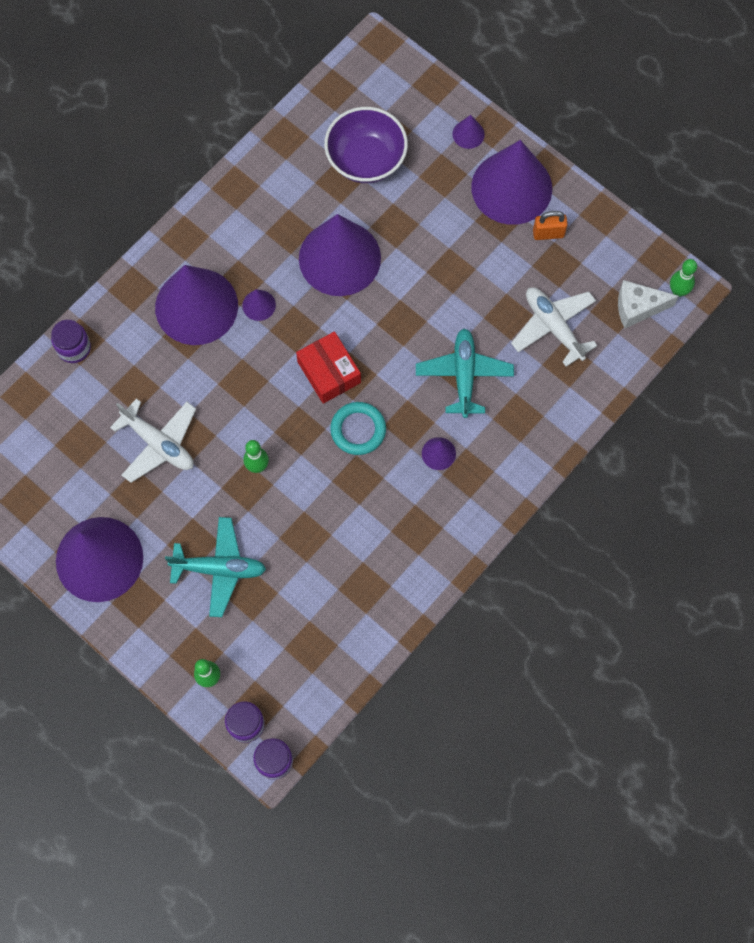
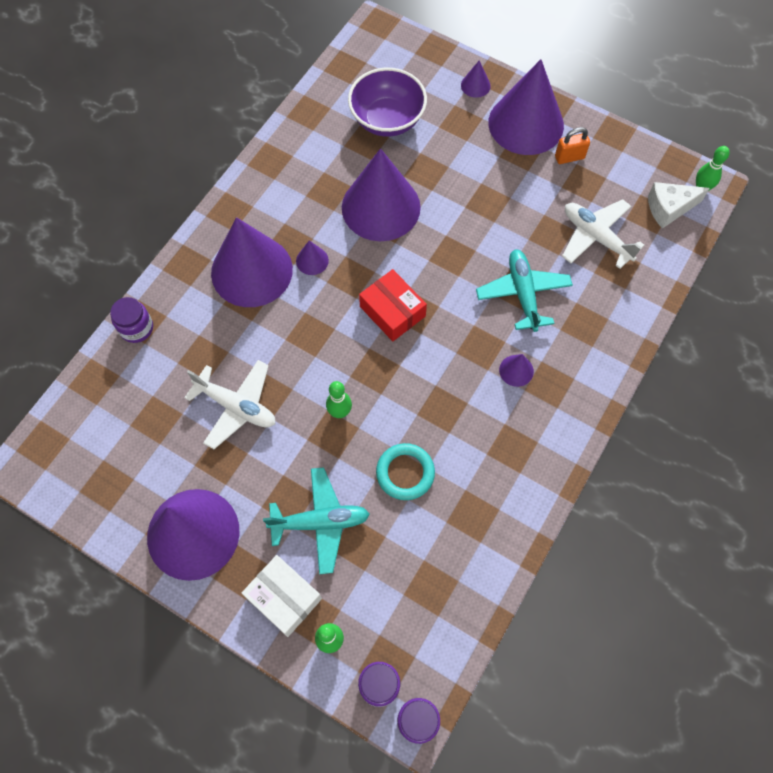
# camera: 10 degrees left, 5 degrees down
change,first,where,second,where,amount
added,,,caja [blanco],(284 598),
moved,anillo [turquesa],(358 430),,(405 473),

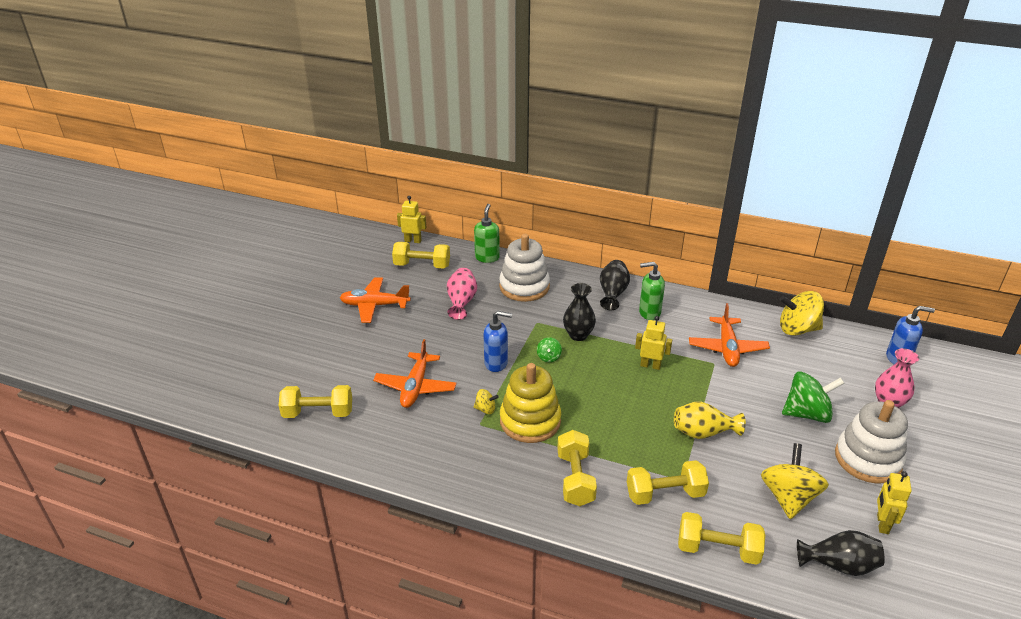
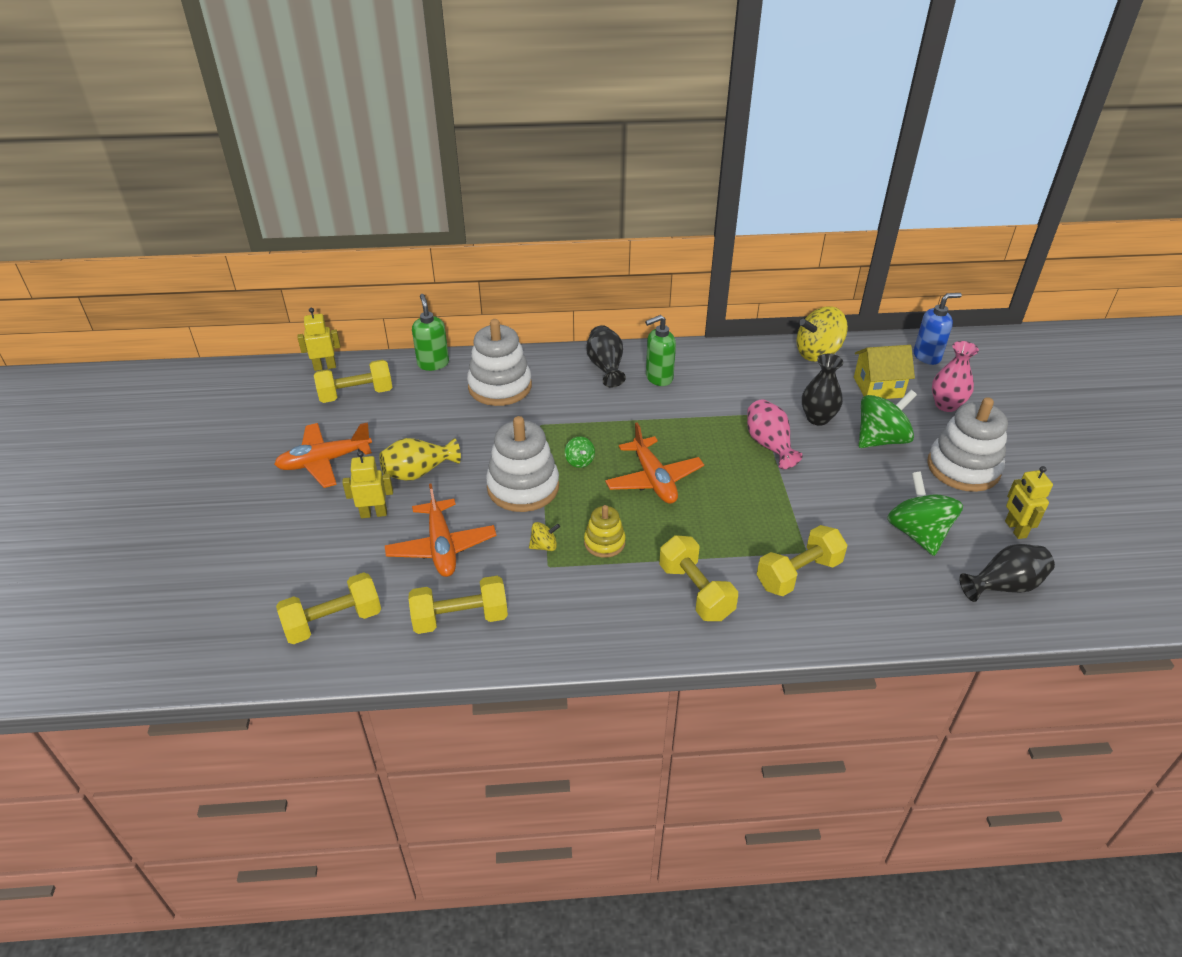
# camera: 25 degrees left, 5 degrees up
change,first,where,second,where,amount
added,,,casa [amarillo],(878 387),
moved,florero [rosa],(461 302),,(769 445),
moved,florero [negro],(578 335),,(817 418),
moved,robot [amarillo],(650 365),,(374 513),
moved,florero [amarillo],(703 432),,(419 472),
moved,mancuerna [amarillo],(718 549),,(460 618),
moved,avión [naranja],(727 348),,(653 479),
replaced,dispensador de jabón [azul],(496 363),juguete apilable [blanco],(523 487),
recoloured,peonza [amarillo],(788 497),peonza [verde],(917 533),
resized,juguete apilable [amarillo],(530 421),,(604 542),x0.54

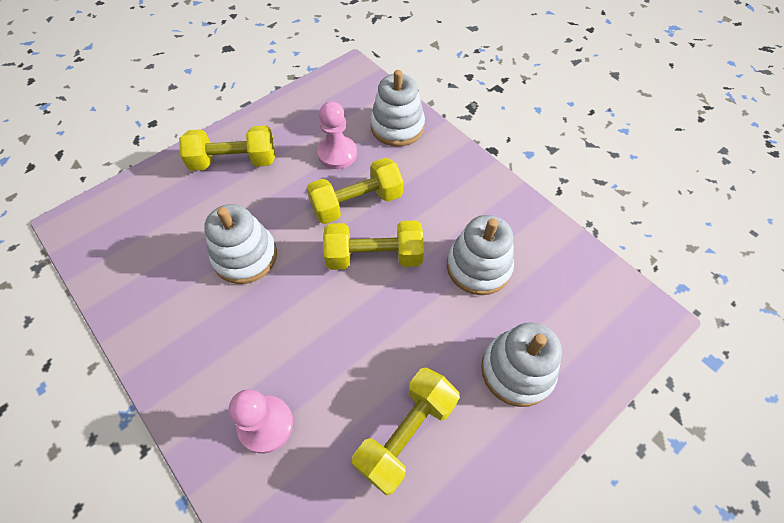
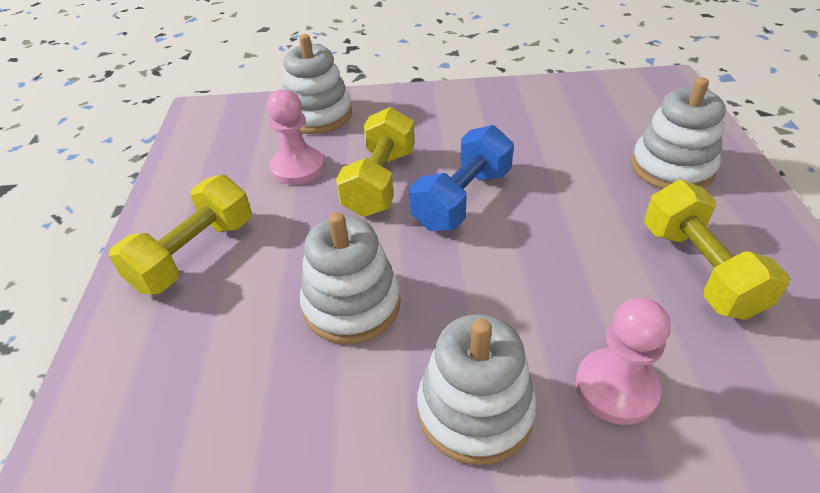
# camera: 50 degrees left, 15 degrees down
change,first,where,second,where,amount
moved,juguete apilable [blanco],(478 267),,(475 410),
recoloured,mancuerna [amarillo],(374 256),mancuerna [azul],(462 199),

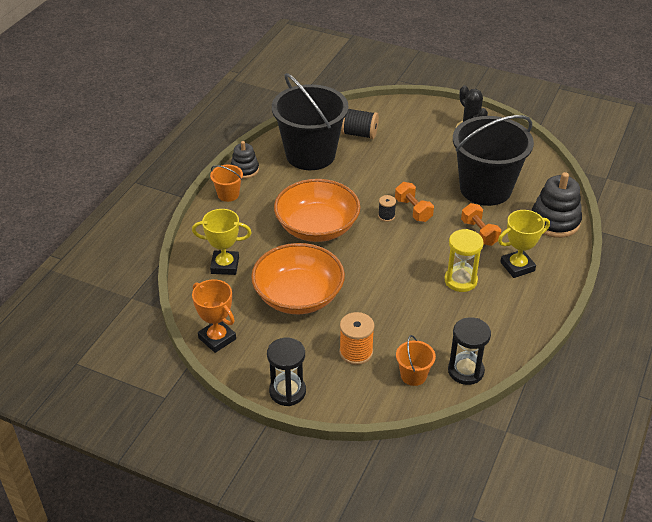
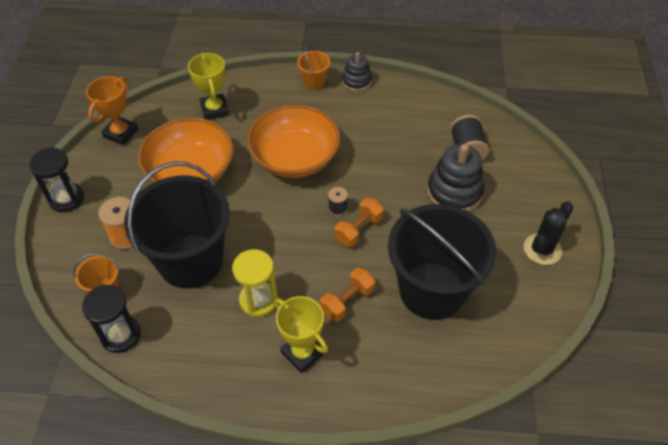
# camera: 70 degrees right, 10 degrees up
change,first,where,second,where,amount
moved,balde [negro],(310 155),,(191 261),
moved,juguete apilable [negro],(555 221),,(454 192),

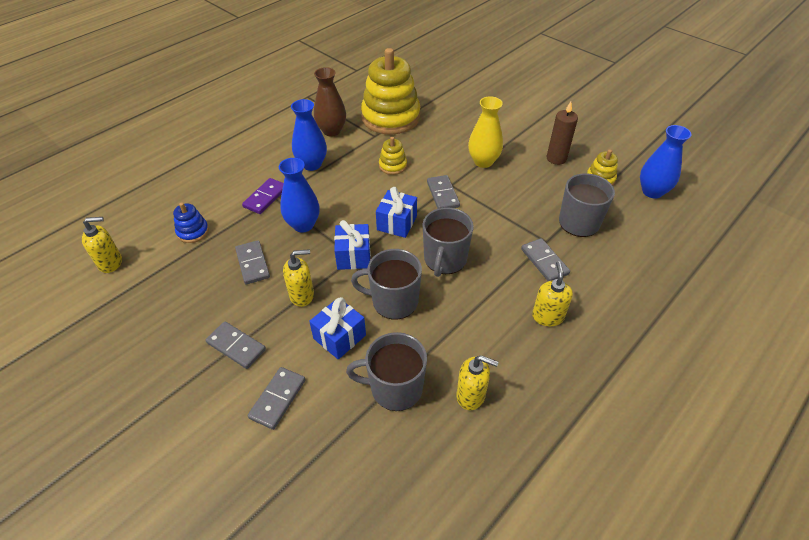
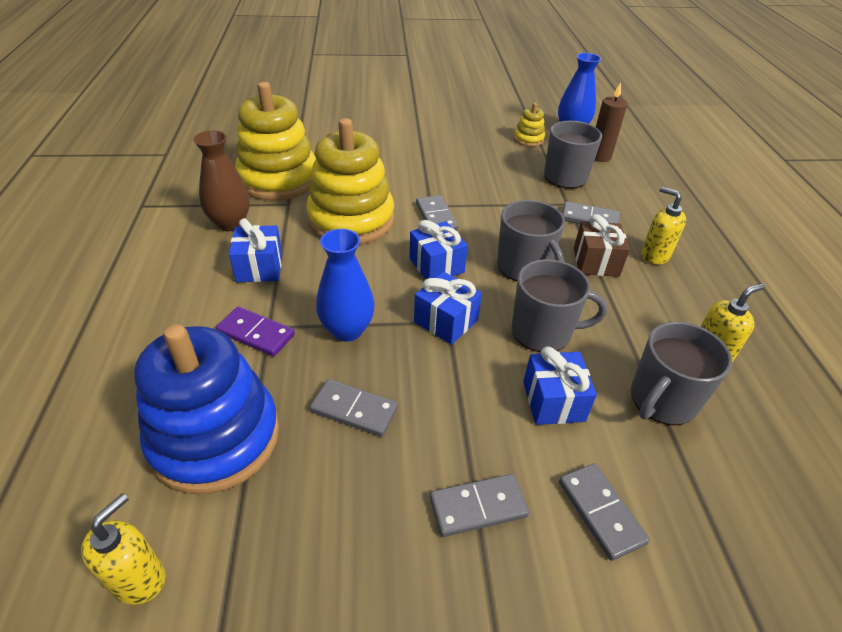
# camera: 50 degrees left, 5 degrees down
change,first,where,second,where,amount
removed,dispensador de jabón [amarillo],(302 295),,,
removed,florero [amarillo],(483 161),,,
added,,,regalo [marrón],(596 262),
moved,vela [marrón],(556 158),,(599 156),
replaced,florero [azul],(312 164),regalo [azul],(259 267),
turned,ficha de dominó [morado],(265 197),,(256 334),45 degrees counterclockwise
turned,taza [gris],(393 301),,(543 332),135 degrees counterclockwise
turned,ficha de dominó [gris],(442 194),,(436 217),45 degrees clockwise
resized,juguete apilable [azul],(193 232),,(215 437),x2.28
resized,juguete apilable [amarillo],(393 166),,(351 219),x2.28

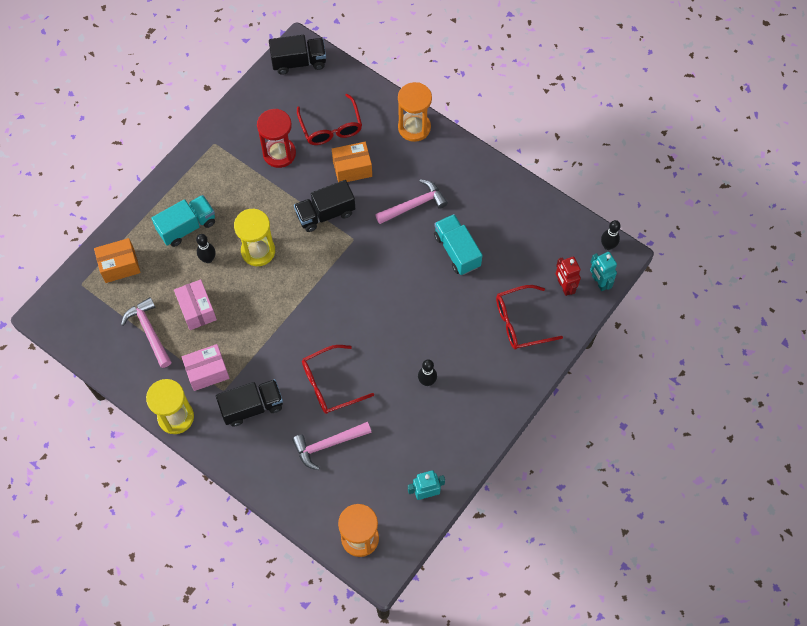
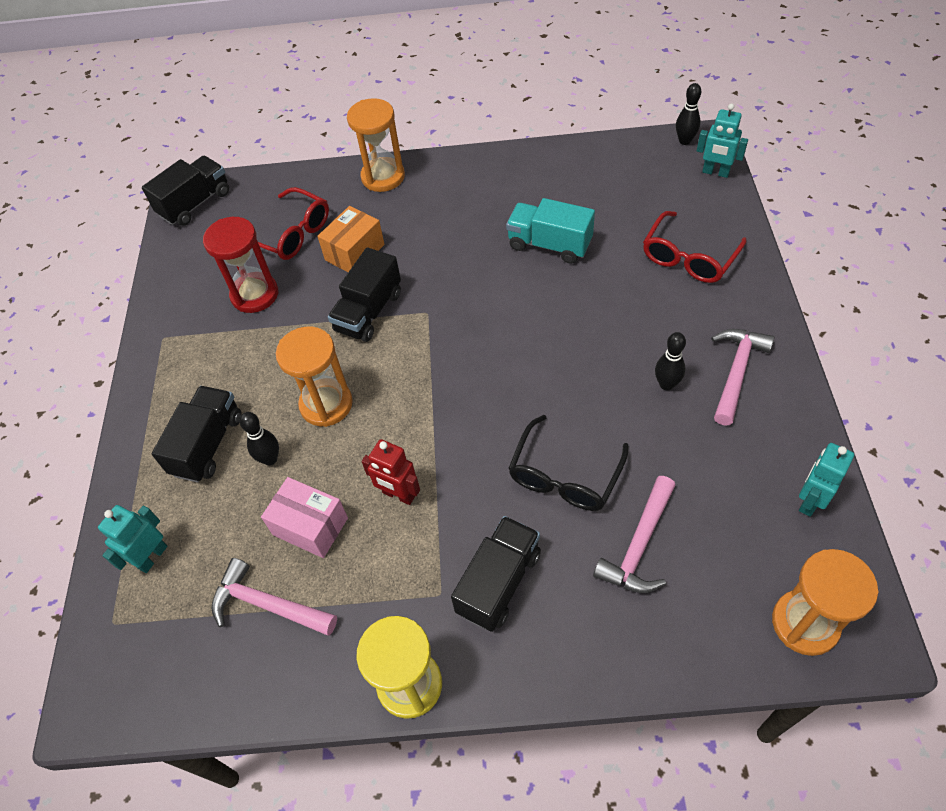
# camera: 35 degrees left, 10 degrees down
change,first,where,second,where,amount
removed,caja [rosa],(207 372),,,
moved,martillo [rosa],(414 205),,(736 372),
moved,robot [rojo],(564 286),,(398 495),
replaced,caja [naranja],(120 266),robot [turquesa],(152 557),
recoloured,camión [turquesa],(187 227),camión [negro],(208 445),
recoloured,reloj de arena [amarillo],(258 251),reloj de arena [naranja],(326 404),
recoloured,gafas [rojo],(331 384),gafas [negro],(565 475),

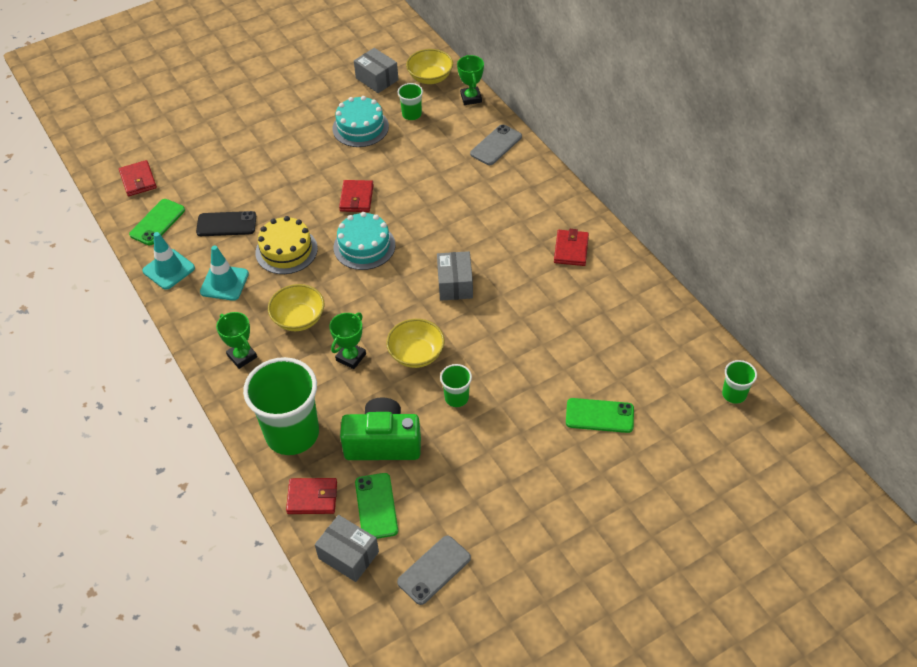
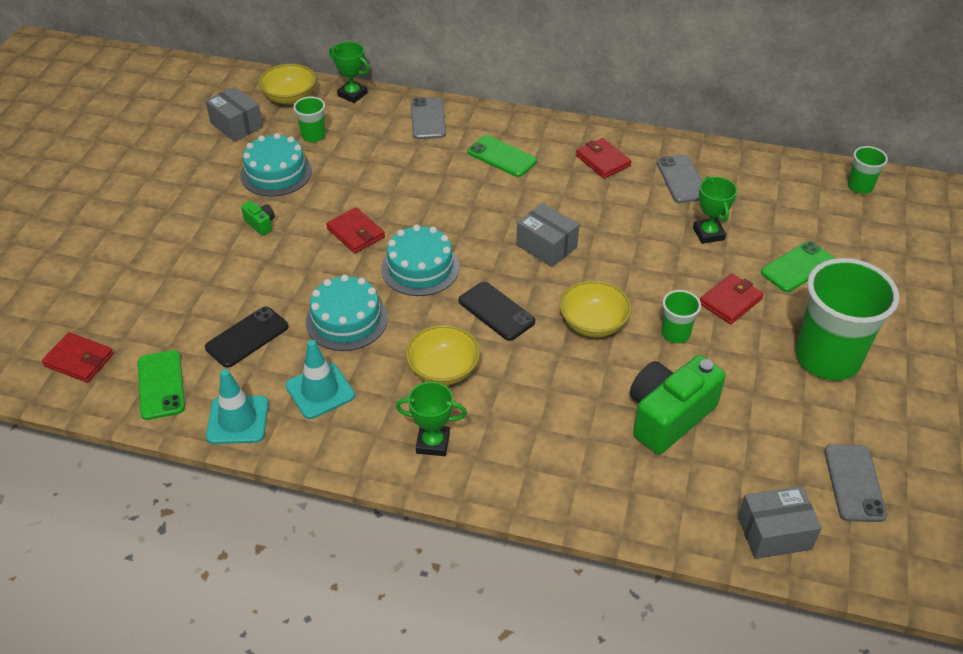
# camera: 45 degrees left, 5 degrees down
change,first,where,second,where,amount
added,,,cámara [verde],(260 224),
added,,,móvil [negro],(496 311),
added,,,móvil [gris],(681 179),
moved,vaso [verde],(292 433),,(827 358),
moved,cartera [rojo],(312 498),,(730 301),
moved,trofeo [verde],(351 357),,(708 234),
moved,móvil [verde],(376 506),,(502 157),
recoloured,tarta [amarillo],(286 250),tarta [turquesa],(346 320),
turned,caja [gris],(377 79),,(236 125),45 degrees clockwise

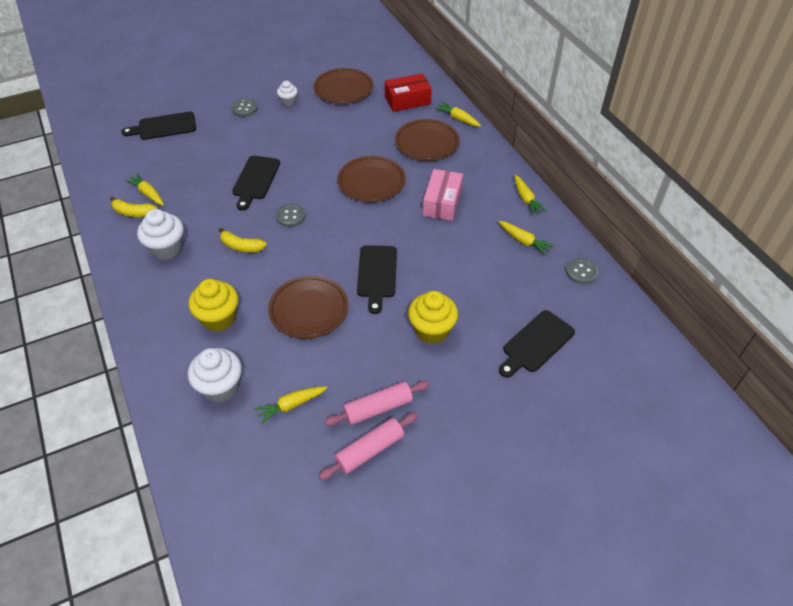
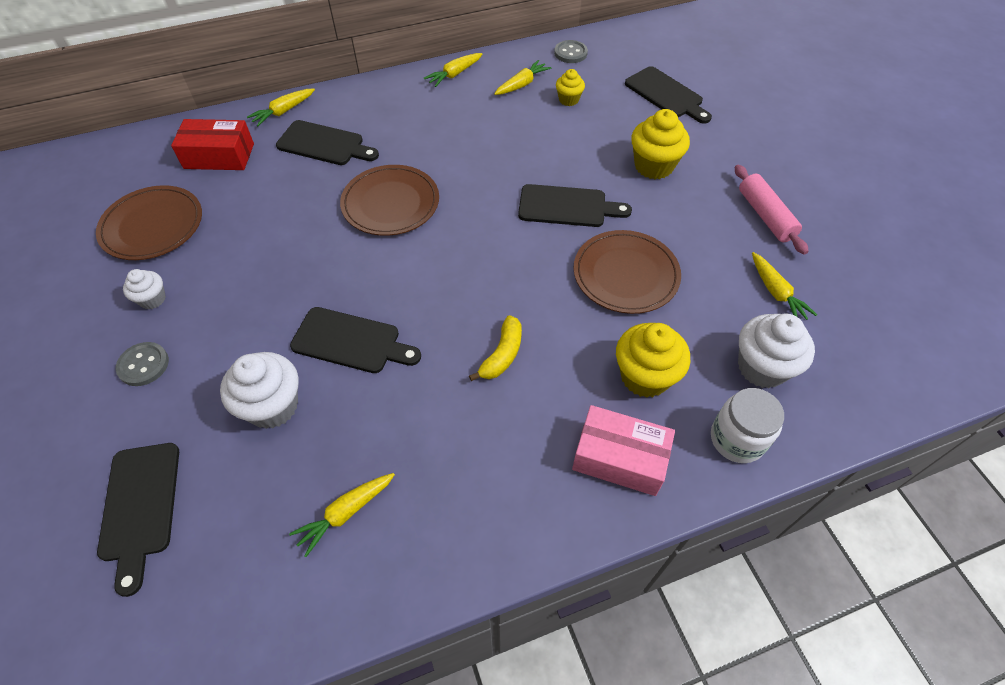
# camera: 85 degrees left, 5 degrees up
change,first,where,second,where,amount
removed,plátano [amarillo],(133 212),,,
removed,botón [gris],(290 216),,,
removed,rodillo [rosa],(369 450),,,
added,,,magdalena [amarillo],(568 100),
added,,,tarro [blanco],(737 439),
moved,magdalena [blanco],(167 248),,(272 406),
moved,caja [rosa],(442 202),,(619 458),
replaced,plato [marrón],(427 143),tabla de cortar [negro],(324 144),
turned,caja [rojo],(407 100),,(219 156),75 degrees counterclockwise
turned,zanahoria [amarillo],(526 199),,(454 74),150 degrees clockwise

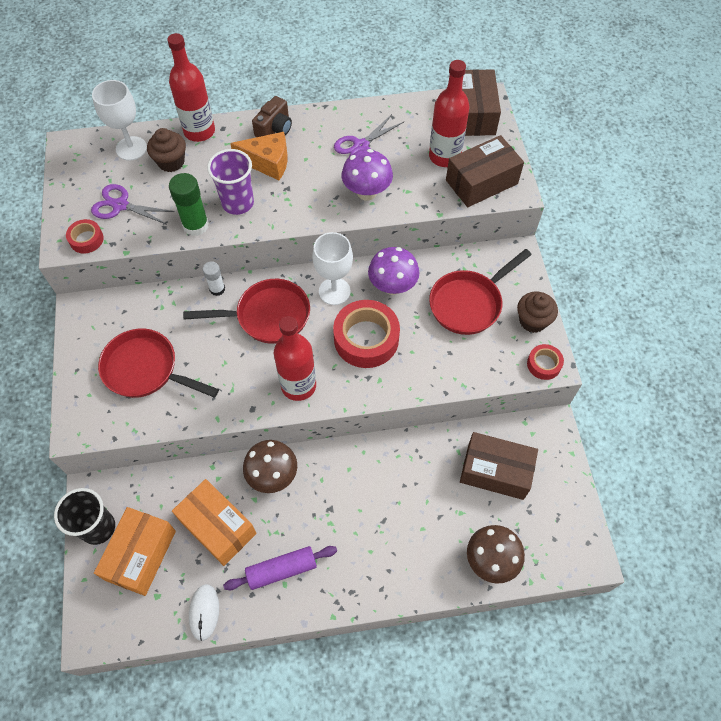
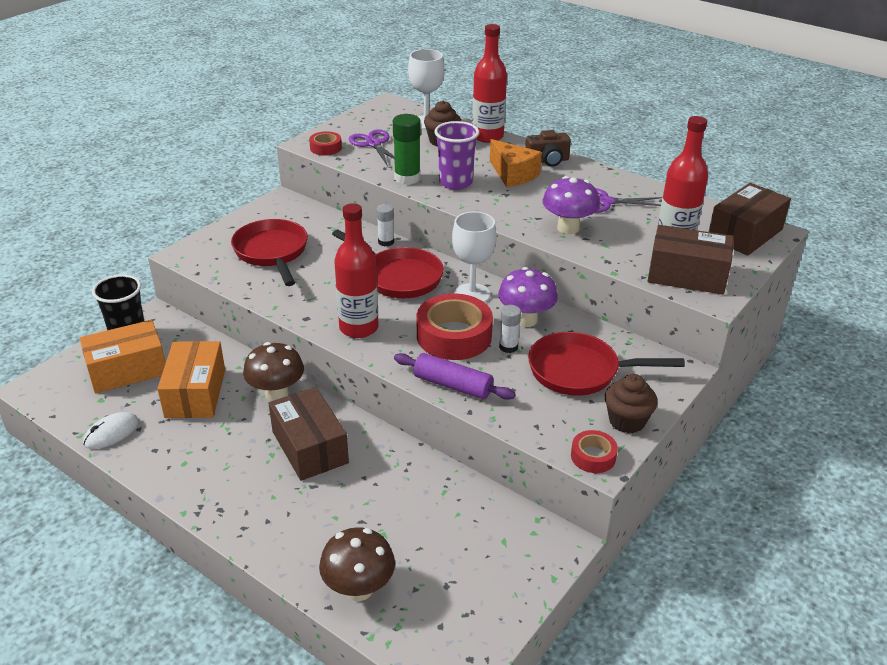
# camera: 45 degrees right, 25 degrees down
change,first,where,second,where,amount
added,,,barra de pegamento [blanco],(508 347),
moved,rodillo [morado],(281 570),,(453 385),
moved,caja [marrón],(495 471),,(310 447),

